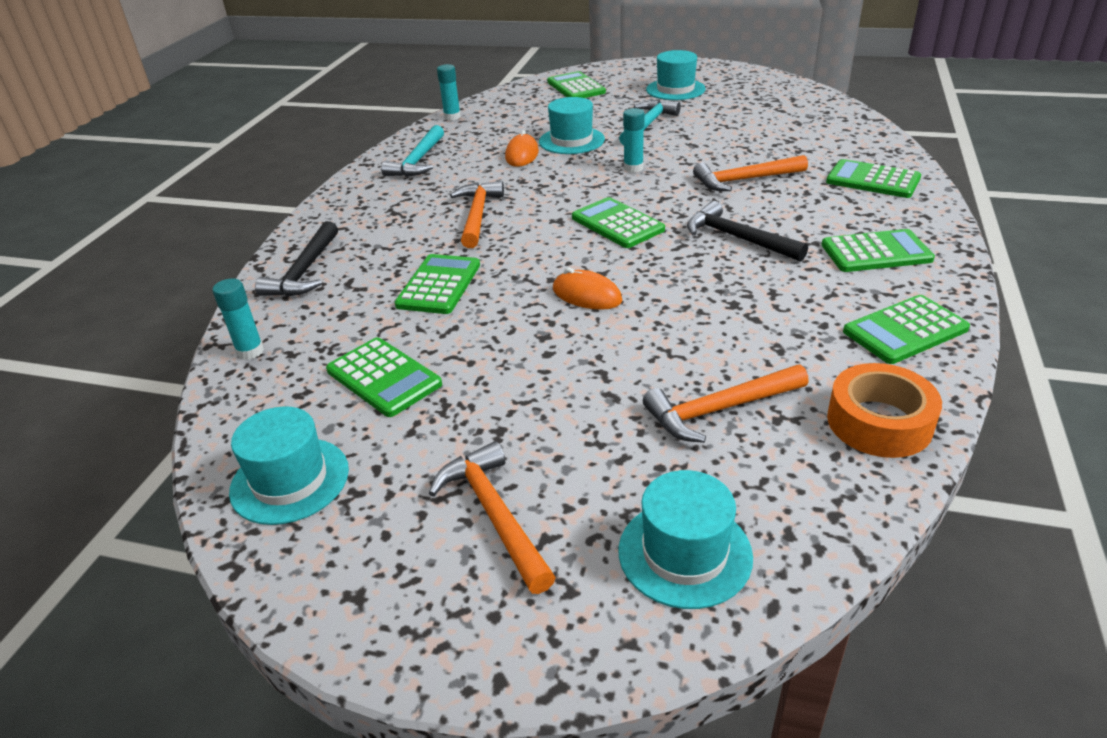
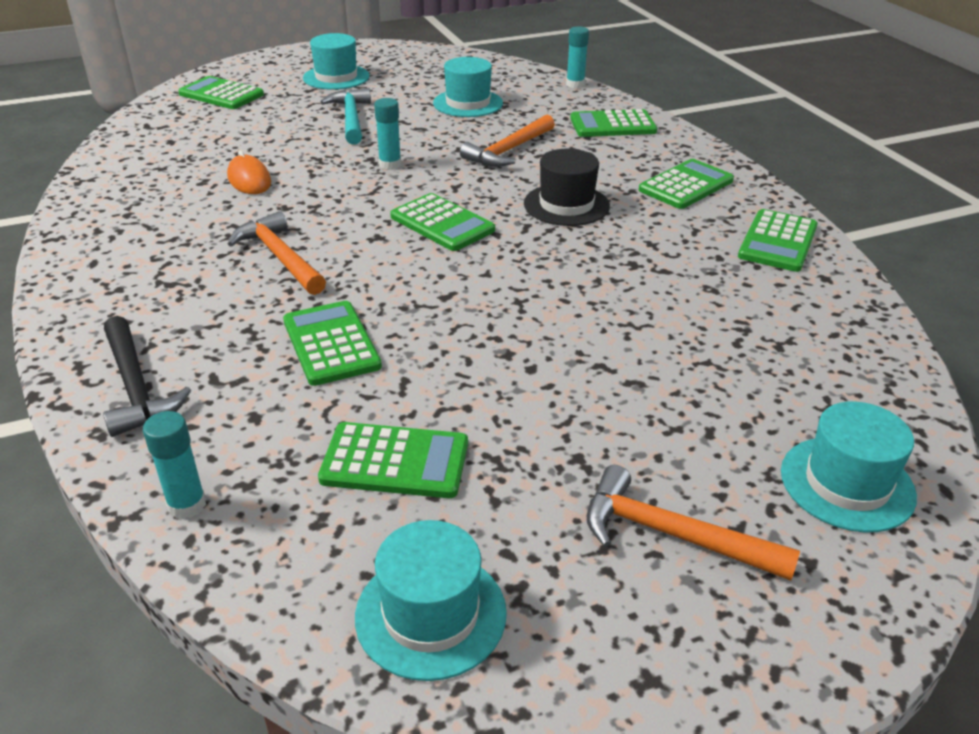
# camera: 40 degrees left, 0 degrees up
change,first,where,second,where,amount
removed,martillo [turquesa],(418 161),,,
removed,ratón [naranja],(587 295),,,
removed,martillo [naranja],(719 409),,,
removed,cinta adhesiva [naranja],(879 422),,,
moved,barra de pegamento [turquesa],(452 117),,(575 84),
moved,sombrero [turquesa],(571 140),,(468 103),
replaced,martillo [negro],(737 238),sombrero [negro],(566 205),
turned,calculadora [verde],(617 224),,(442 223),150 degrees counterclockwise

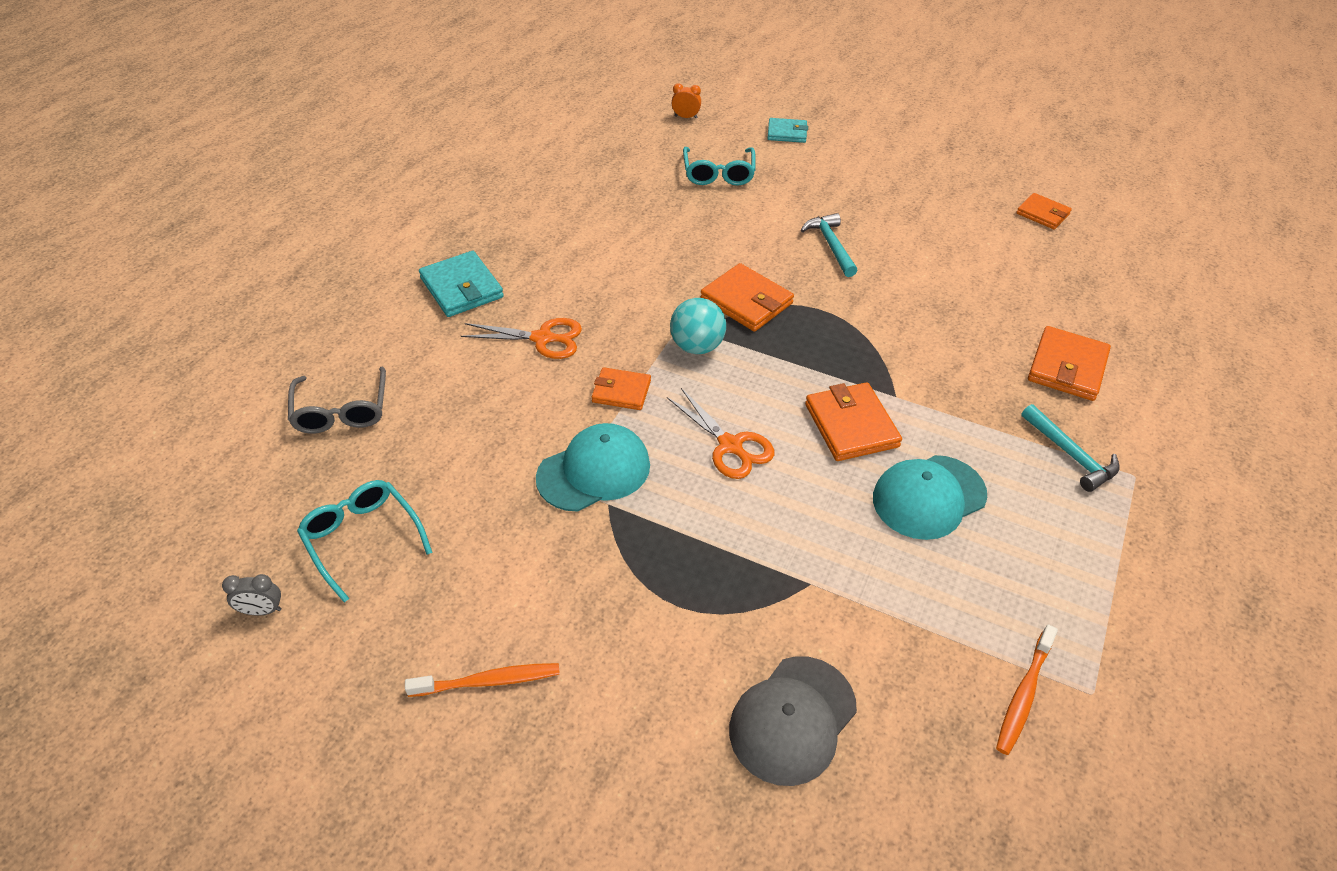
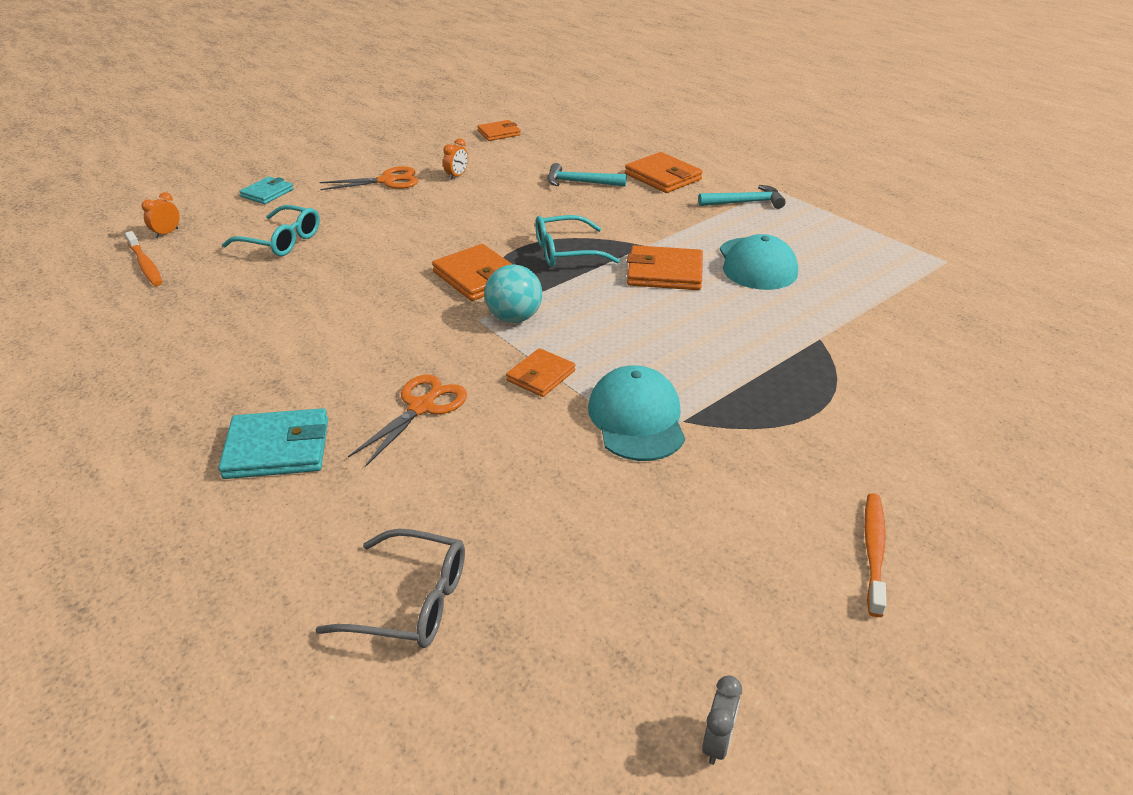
# camera: 65 degrees left, 10 degrees down
change,first,where,second,where,amount
removed,gorra [gris],(792 720),,,
added,,,despertador [naranja],(457 176),
moved,gafas [turquesa],(363 539),,(566 252),
moved,tijeras [naranja],(730 446),,(387 181),
moved,martillo [turquesa],(831 245),,(580 182),
moved,cepillo de dientes [naranja],(1024 694),,(145 265),
turned,cartera [naranja],(746 301),,(477 277),75 degrees clockwise

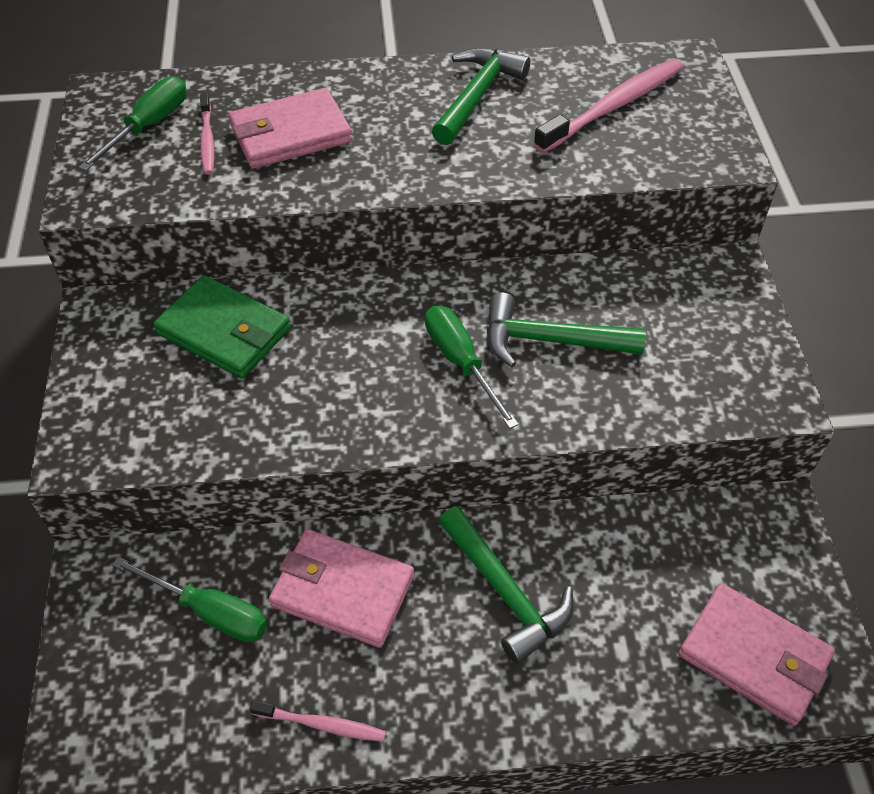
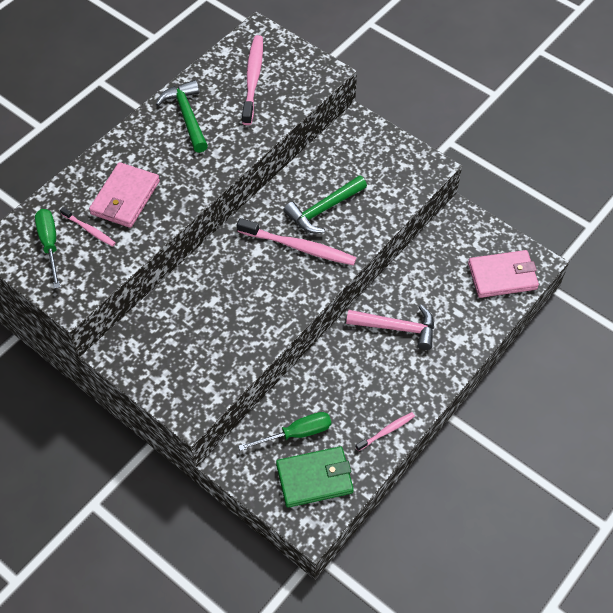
# camera: 45 degrees left, 5 degrees up
change,first,where,second,where,amount
removed,cartera [rosa],(342 591),,,
moved,cartera [verde],(224 331),,(314 478),
replaced,destornillador [verde],(461 362),cepillo de dientes [rosa],(299 247),
recoloured,martillo [verde],(506 592),martillo [rosa],(397 328),

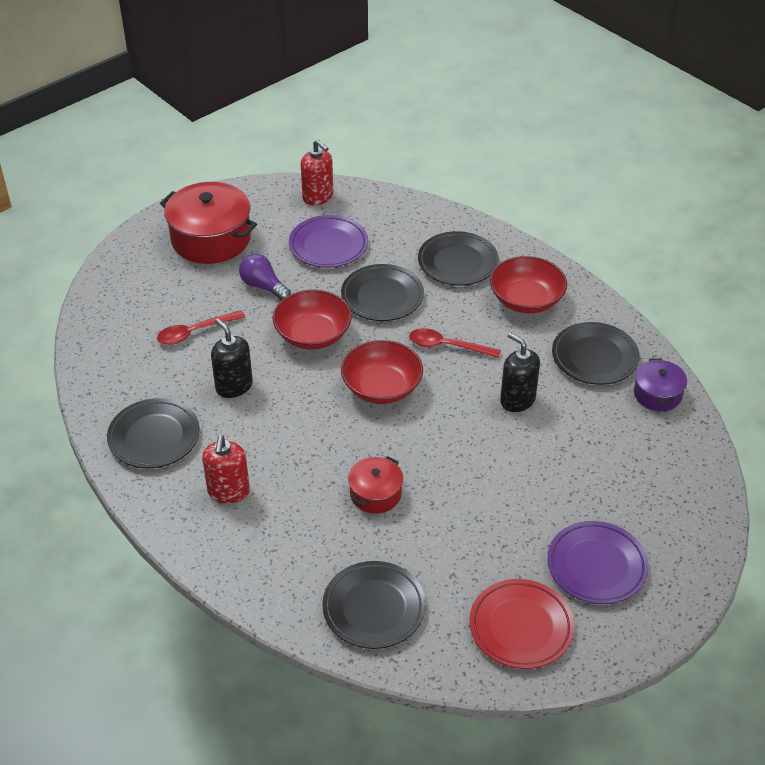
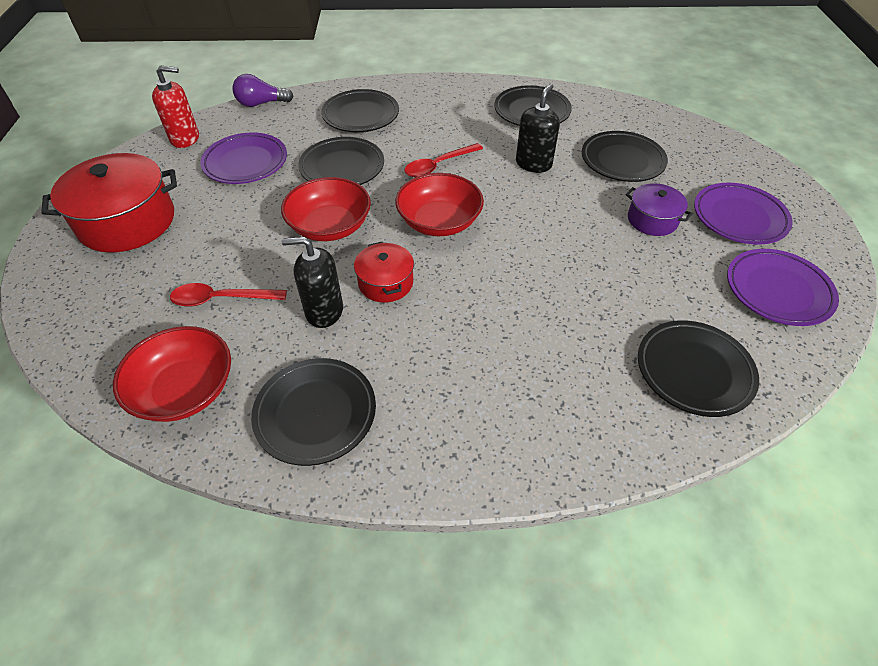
# camera: 50 degrees left, 5 degrees up
change,first,where,second,where,amount
removed,dispensador de jabón [rojo],(228 491),,,
added,,,plato [negro],(622 161),
moved,bombilla [morado],(263 286),,(261 103),
moved,olla [rojo],(375 494),,(386 283),
moved,cuenco [rojo],(526 300),,(185 390),
moved,olla [morado],(657 394),,(652 220),
recoloured,plato [rojo],(521 627),plato [morado],(777 291),
turned,cuchara [rojo],(194 332),,(221 299),75 degrees clockwise
turned,dispensador de jabón [negro],(517 400),,(533 164),120 degrees clockwise

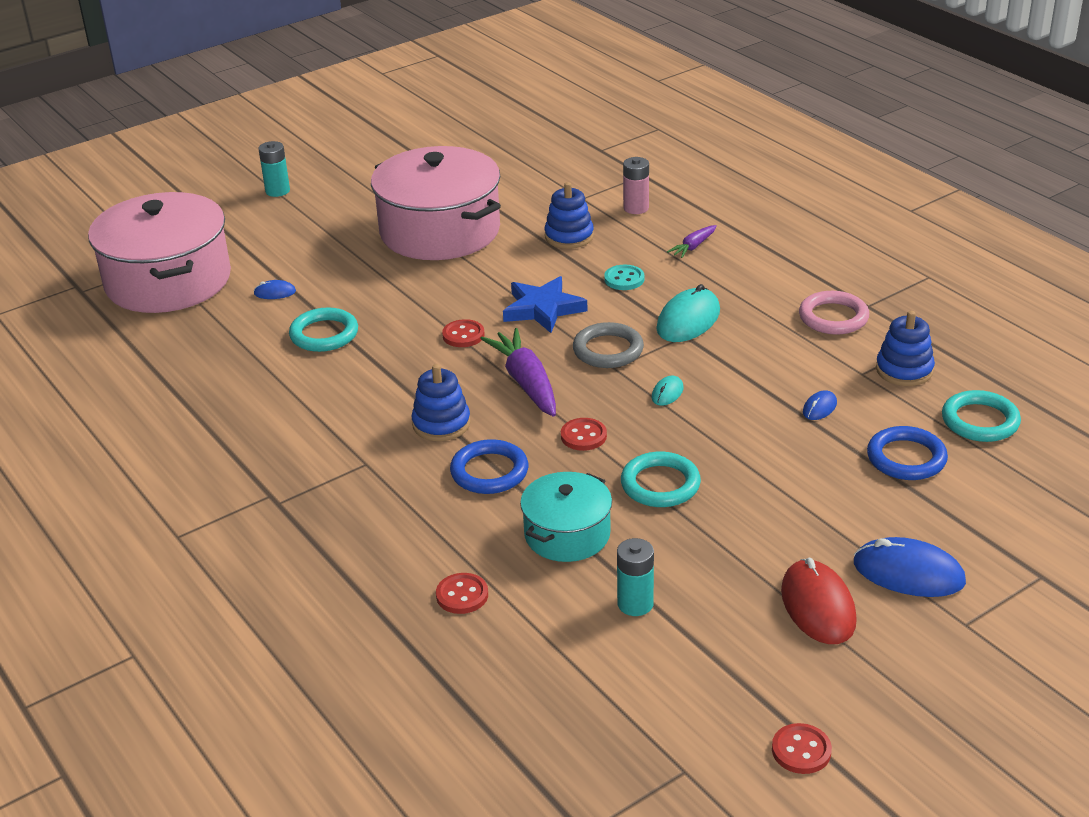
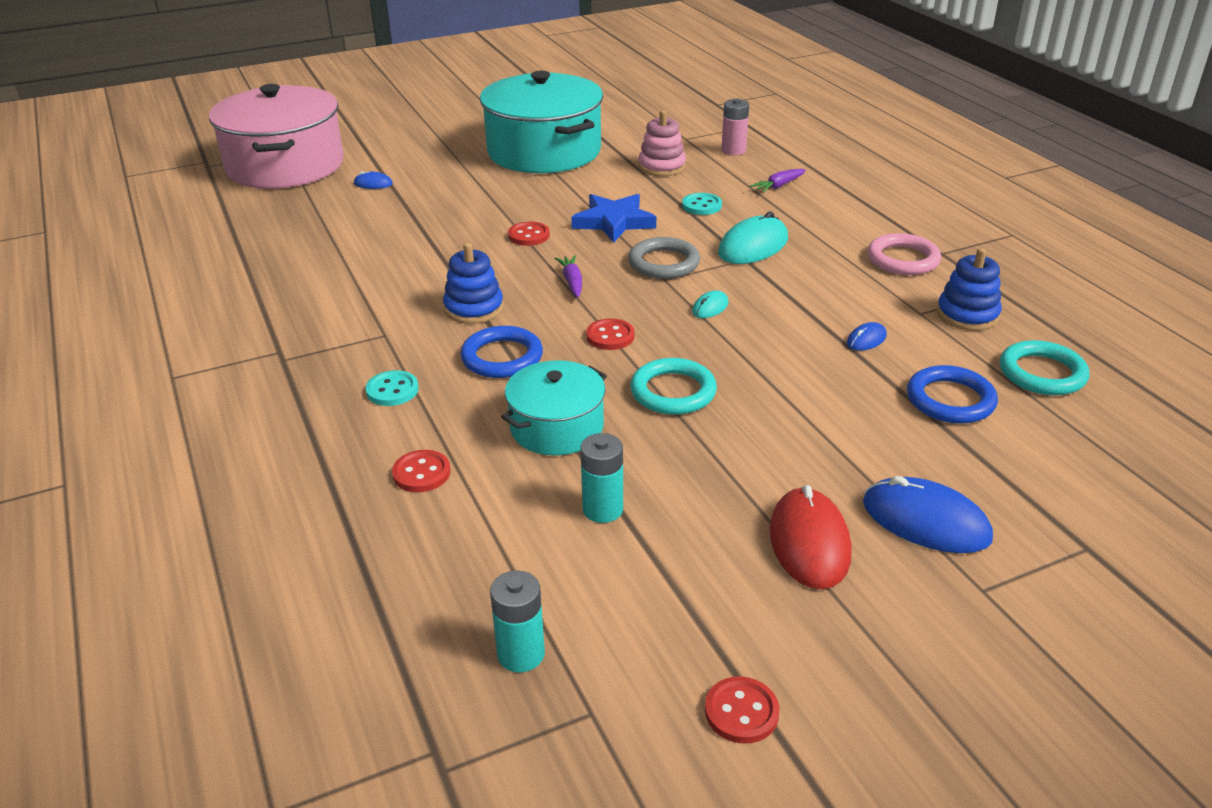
# camera: 10 degrees right, 0 degrees up
change,first,where,second,where,amount
removed,anillo [turquesa],(324 334),,,
added,,,botón [turquesa],(392 390),
moved,pila [turquesa],(277 191),,(521 654),
recoloured,olla [rosa],(440 231),olla [turquesa],(544 151),
recoloured,juguete apilable [azul],(569 236),juguete apilable [rosa],(662 167),
resized,zanahoria [morado],(526 382),,(572 282),x0.52

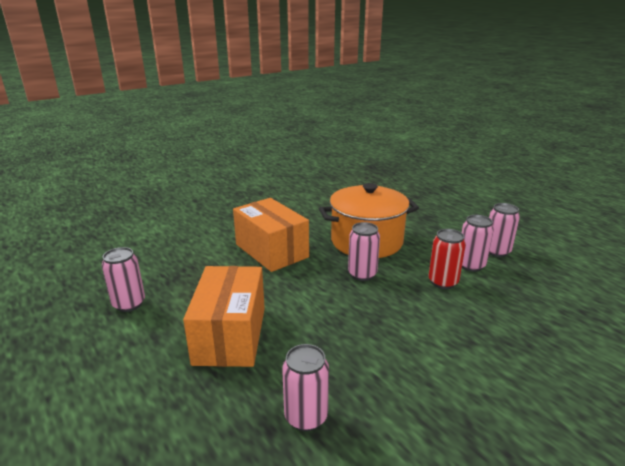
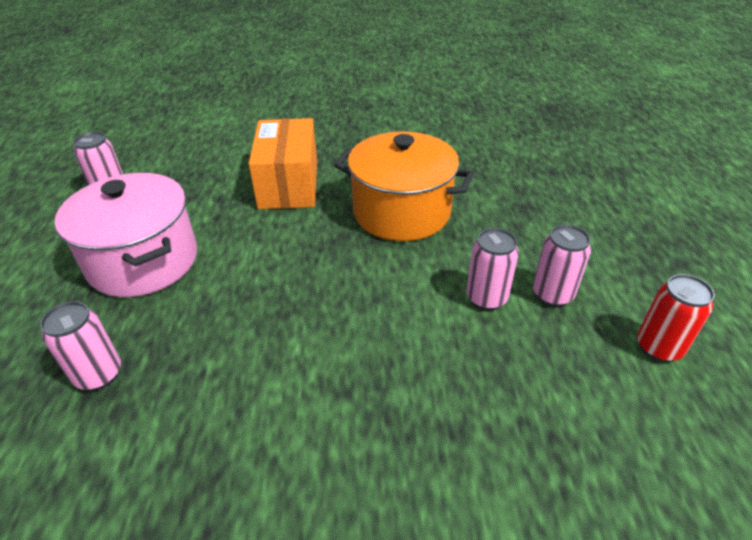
# camera: 35 degrees right, 15 degrees up
change,first,where,second,where,amount
removed,lata [rosa],(362 274),,,
moved,lata [rojo],(443 282),,(658 347),
replaced,caja [naranja],(230 335),olla [rosa],(143 261),

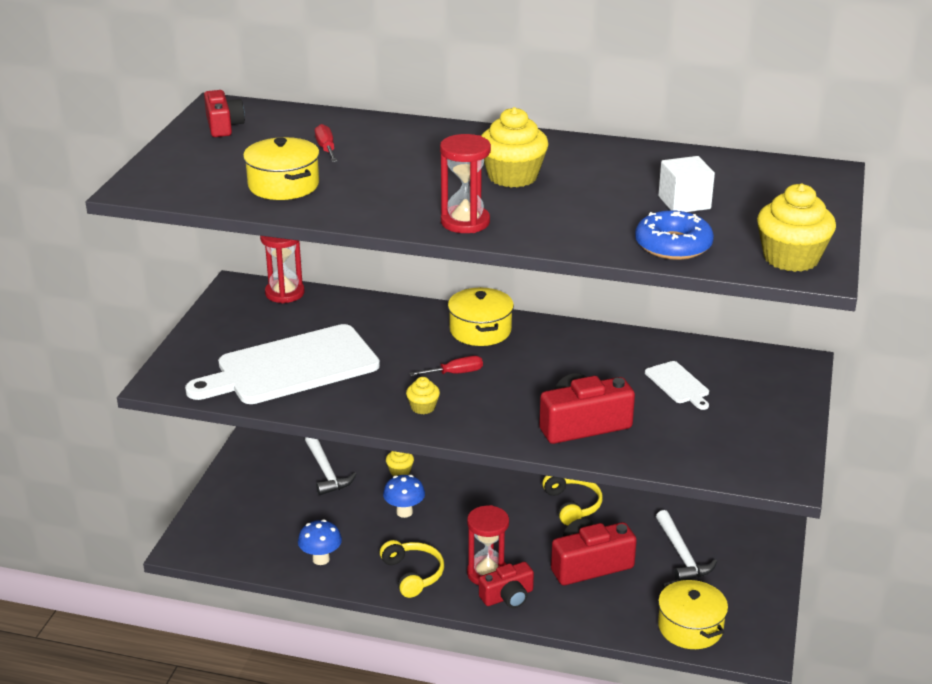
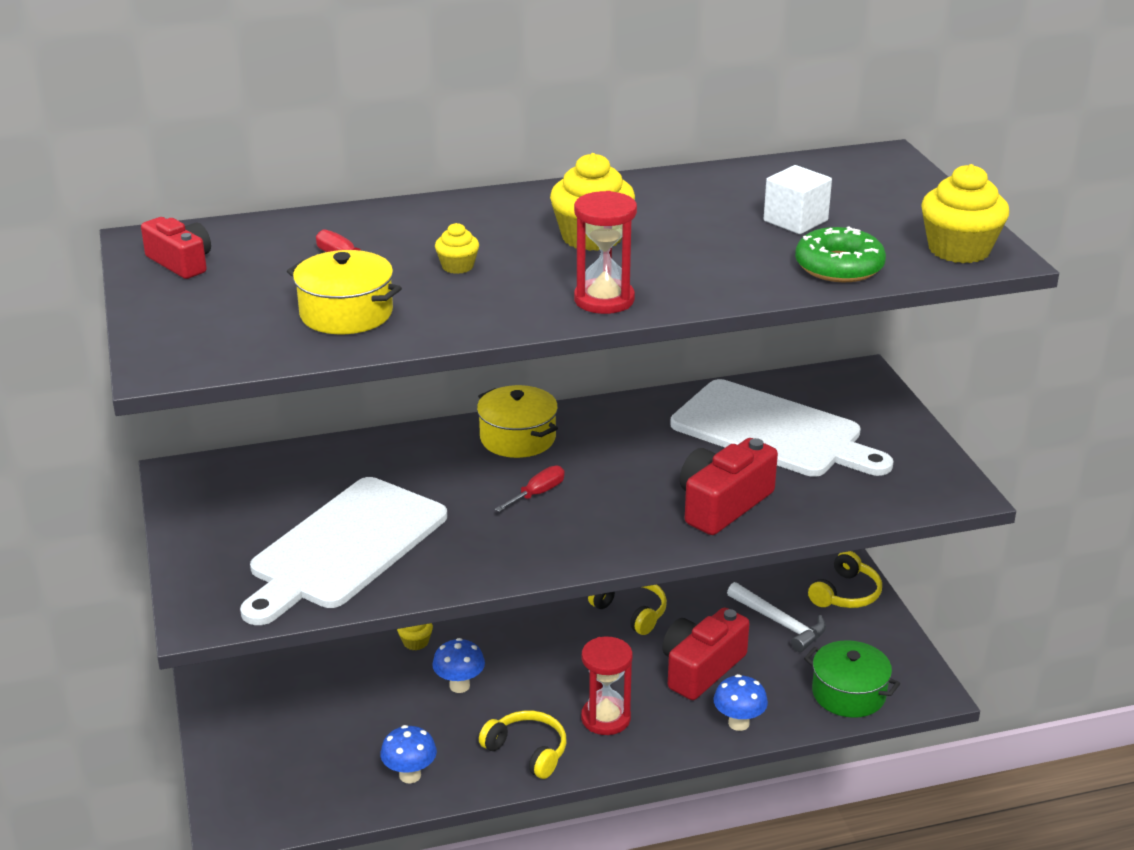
# camera: 30 degrees left, 0 degrees up
change,first,where,second,where,amount
removed,reloj de arena [rojo],(285 293),,,
removed,martillo [blanco],(326 471),,,
removed,cámara [rojo],(508 596),,,
added,,,seta [azul],(738 723),
added,,,auriculares [amarillo],(846 593),
moved,magdalena [amarillo],(423 407),,(457 266),
recoloured,rosquilla [azul],(673 245),rosquilla [verde],(839 267),
recoloured,olla [amarillo],(690 627),olla [verde],(848 694),
resized,tabla de cortar [blanco],(678 384),,(772 432),x2.31

